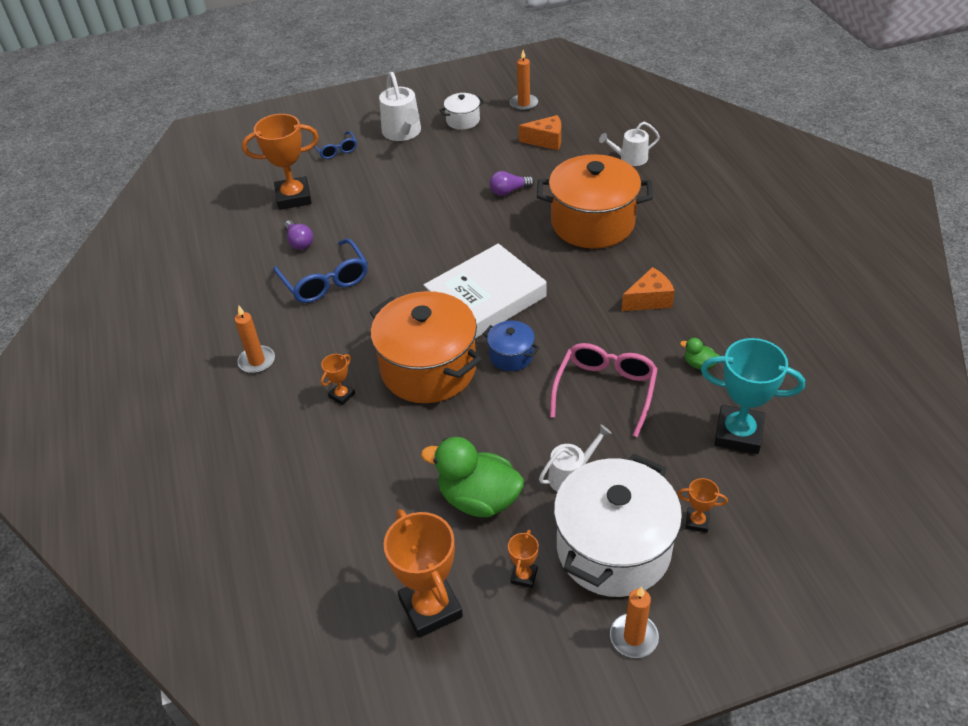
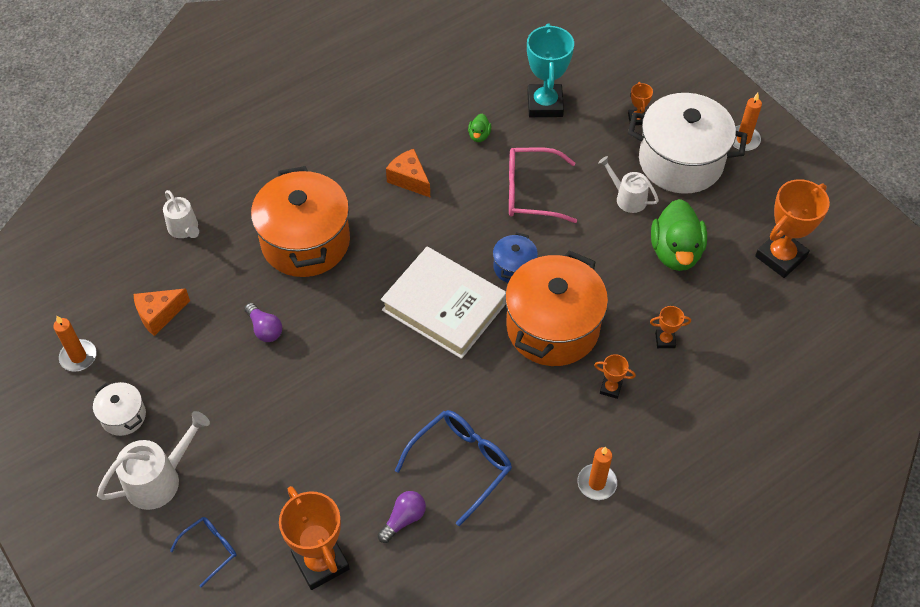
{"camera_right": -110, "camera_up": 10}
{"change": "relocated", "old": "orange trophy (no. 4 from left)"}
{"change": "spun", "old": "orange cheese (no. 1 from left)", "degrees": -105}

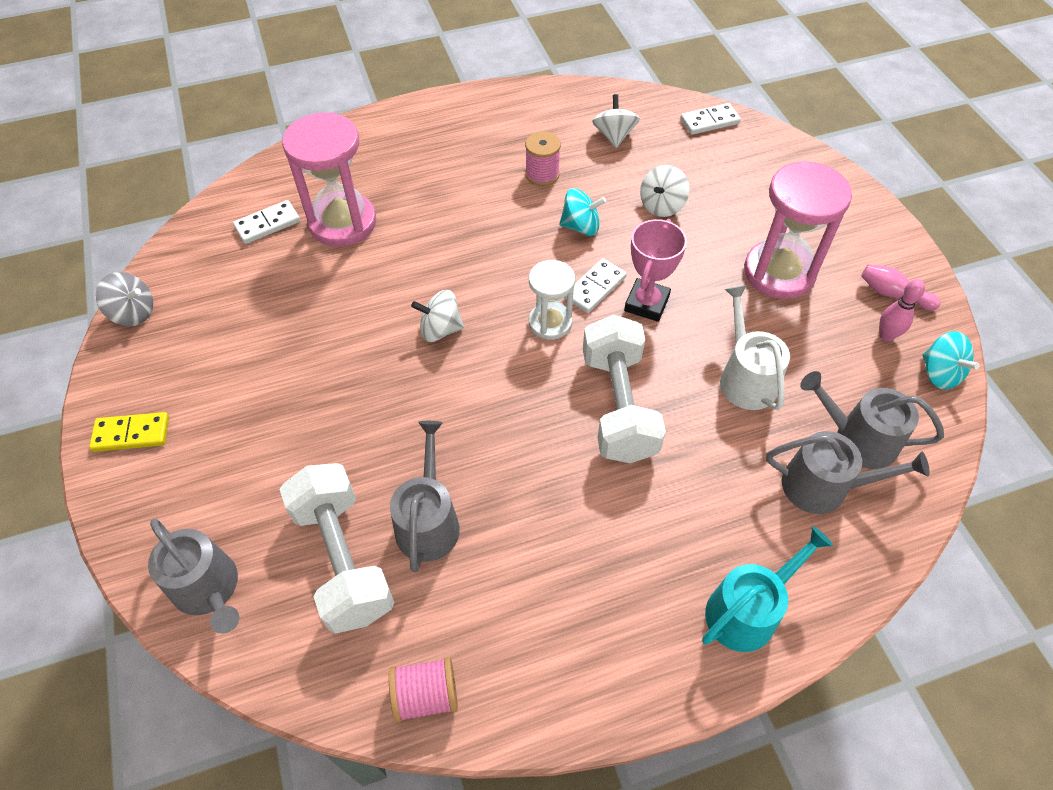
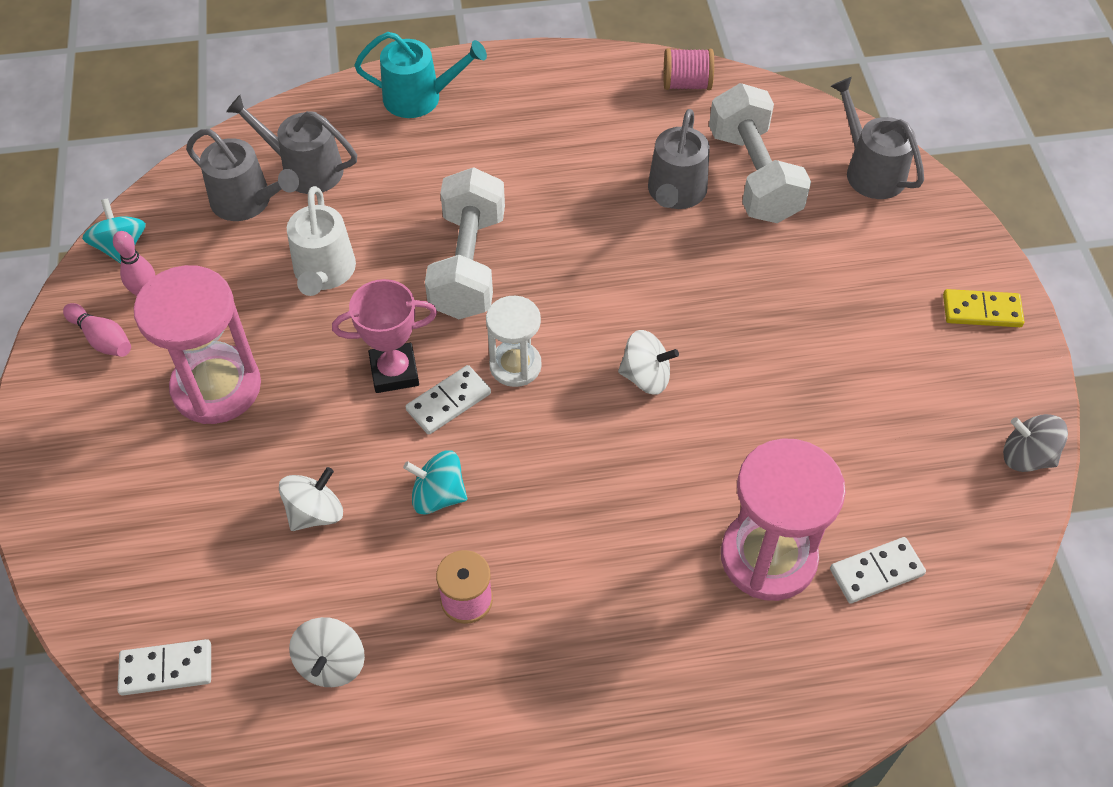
{"camera_right": -170, "camera_up": 0}
{"change": "spun", "old": "pink trophy", "degrees": 45}
{"change": "spun", "old": "turquoise watering can", "degrees": -150}

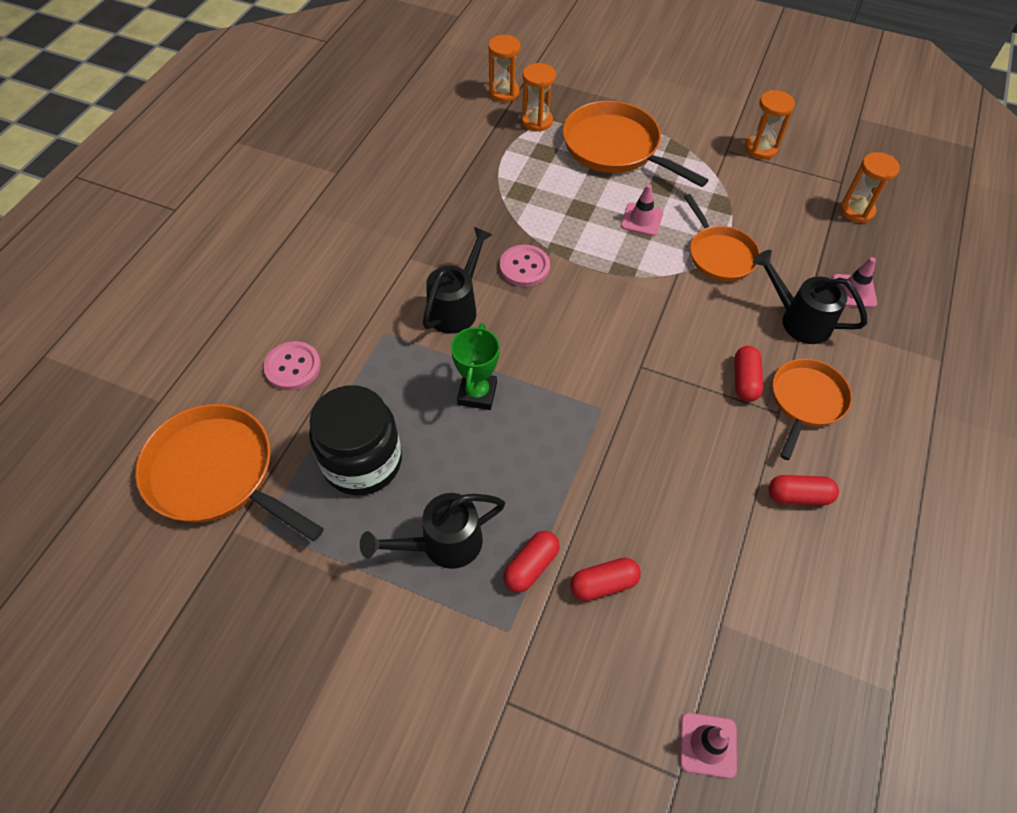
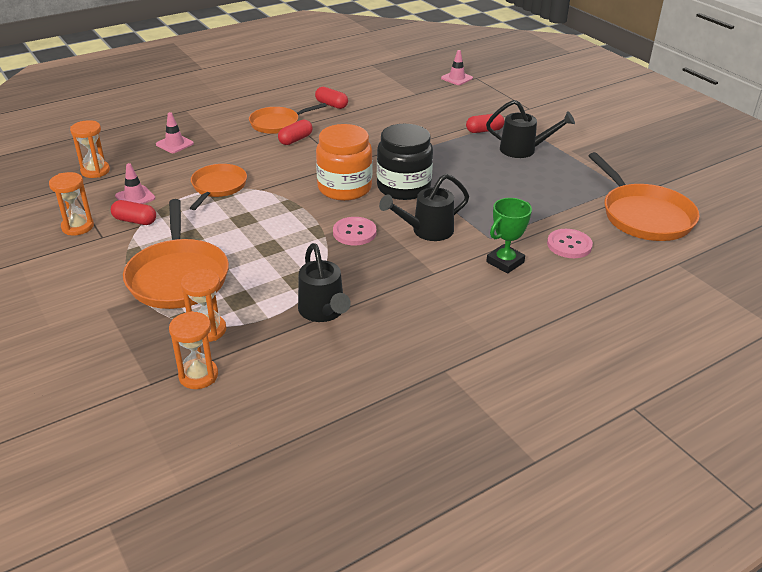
{"camera_right": -145, "camera_up": -20}
{"change": "appeared", "new": "orange jar"}
{"change": "relocated", "old": "black jar"}
{"change": "relocated", "old": "green trophy"}
{"change": "relocated", "old": "red capsule (no. 2 from left in the first image)", "new": "red capsule (no. 1 from left)"}
{"change": "relocated", "old": "pink traffic cone (no. 1 from left)"}
{"change": "relocated", "old": "black watering can (no. 3 from left in the first image)", "new": "black watering can (no. 1 from left)"}

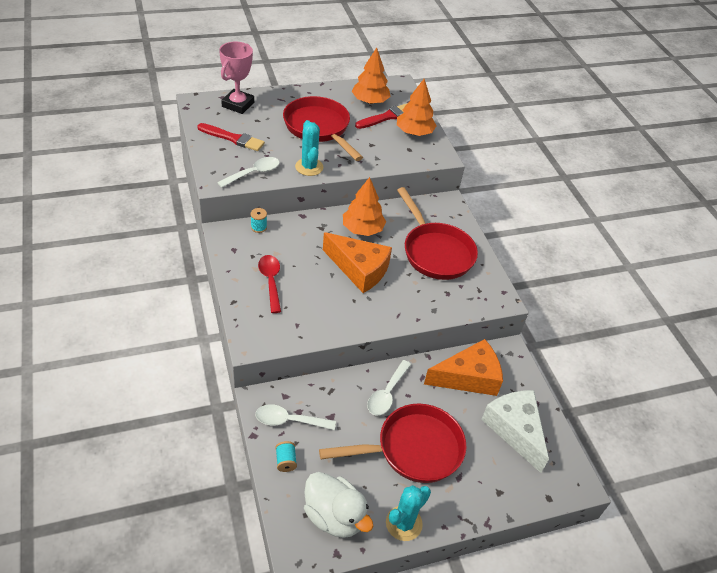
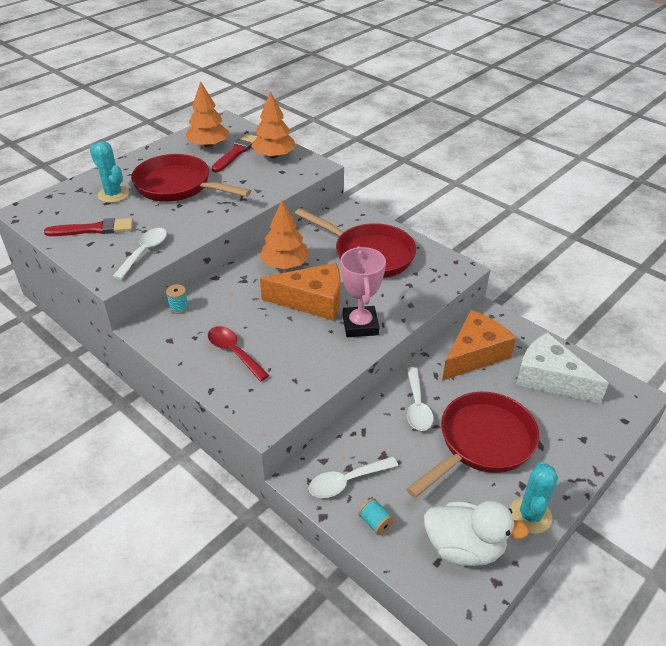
{"camera_right": -25, "camera_up": -5}
{"change": "relocated", "old": "pink trophy"}
{"change": "relocated", "old": "turquoise cactus (no. 1 from left)"}

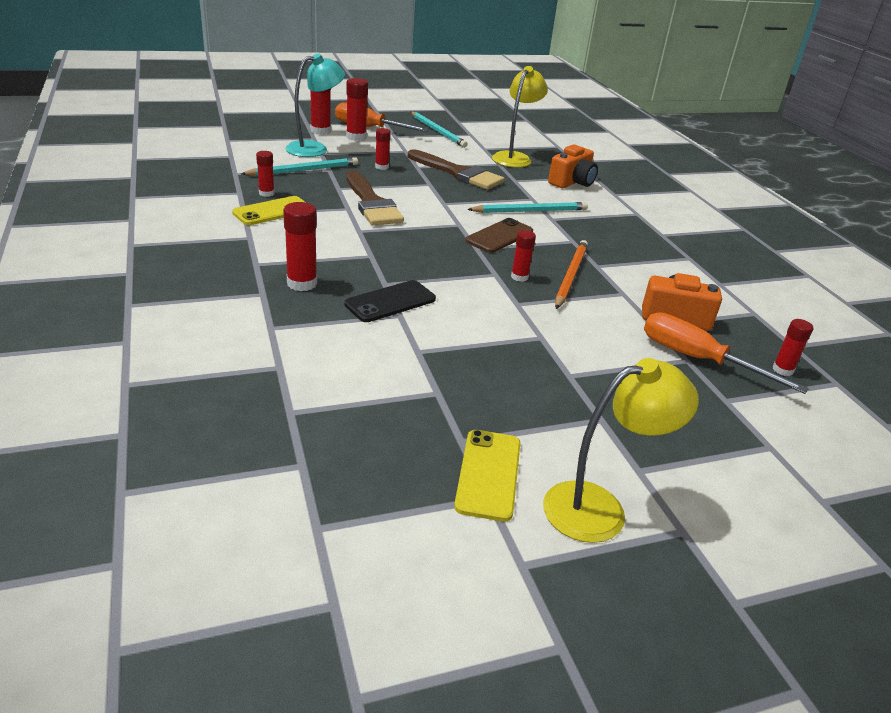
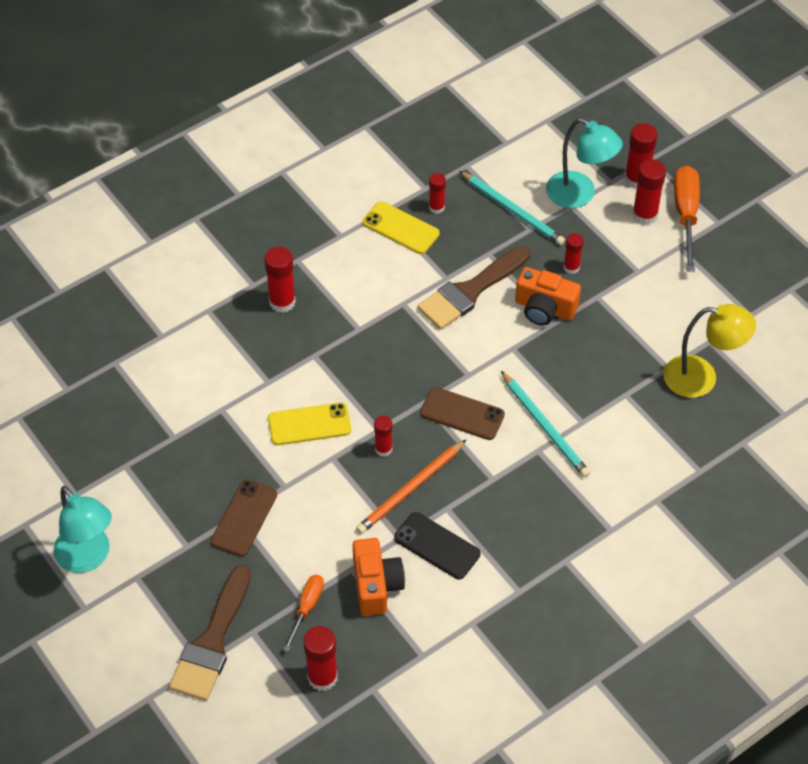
{"camera_right": 75, "camera_up": 20}
{"change": "missing", "old": "turquoise pencil (no. 2 from left)"}
{"change": "appeared", "new": "brown phone (no. 1 from left)"}
{"change": "relocated", "old": "black phone"}
{"change": "relocated", "old": "brown brush (no. 2 from left in the first image)", "new": "brown brush (no. 1 from left)"}
{"change": "relocated", "old": "yellow phone (no. 2 from left in the first image)", "new": "yellow phone (no. 1 from left)"}
{"change": "relocated", "old": "orange camera (no. 1 from left in the first image)", "new": "orange camera (no. 2 from left)"}
{"change": "colour", "old": "yellow lamp (no. 2 from left)", "new": "turquoise lamp (no. 1 from left)"}
{"change": "spun", "old": "orange pencil", "degrees": 135}
{"change": "size", "old": "orange screwdriver (no. 2 from left in the first image)", "factor": 0.59}
{"change": "size", "old": "red glue stick (no. 7 from left in the first image)", "factor": 1.6}

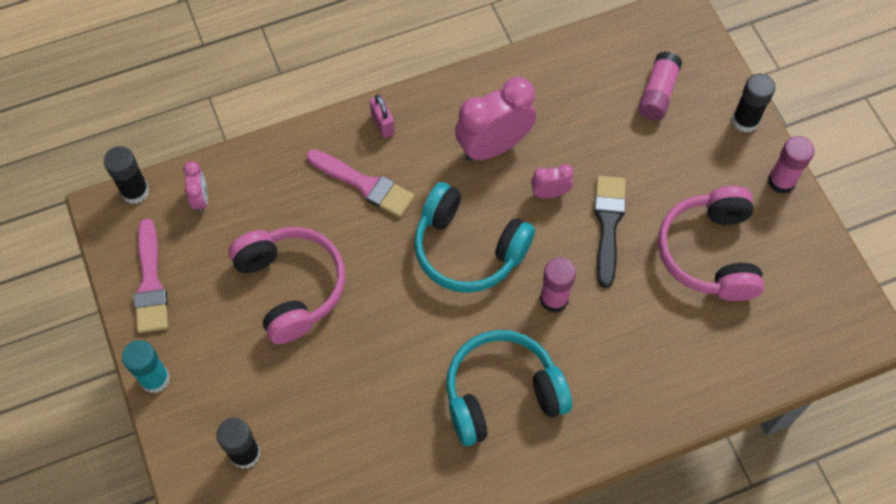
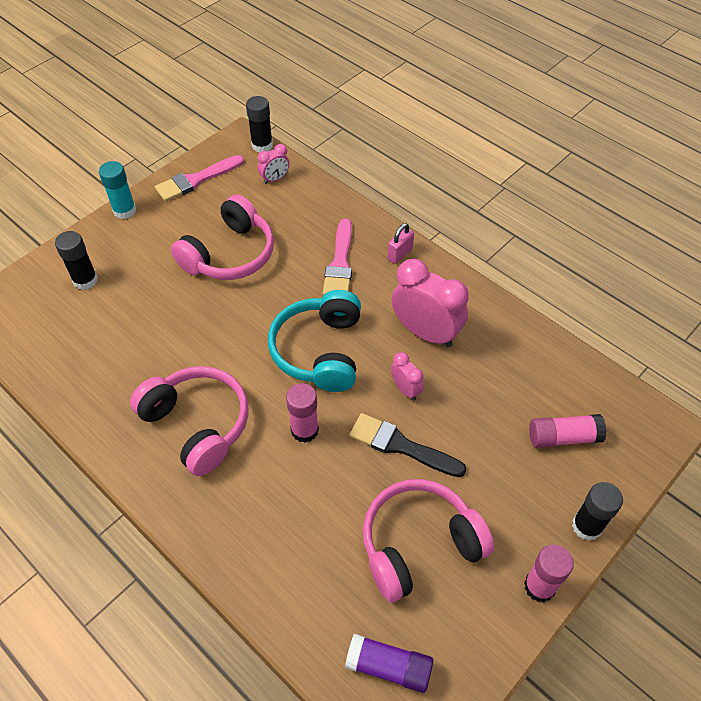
{"camera_right": 65, "camera_up": -10}
{"change": "appeared", "new": "purple glue stick"}
{"change": "colour", "old": "turquoise headphones (no. 2 from left)", "new": "pink headphones (no. 1 from left)"}
{"change": "spun", "old": "black brush", "degrees": -135}

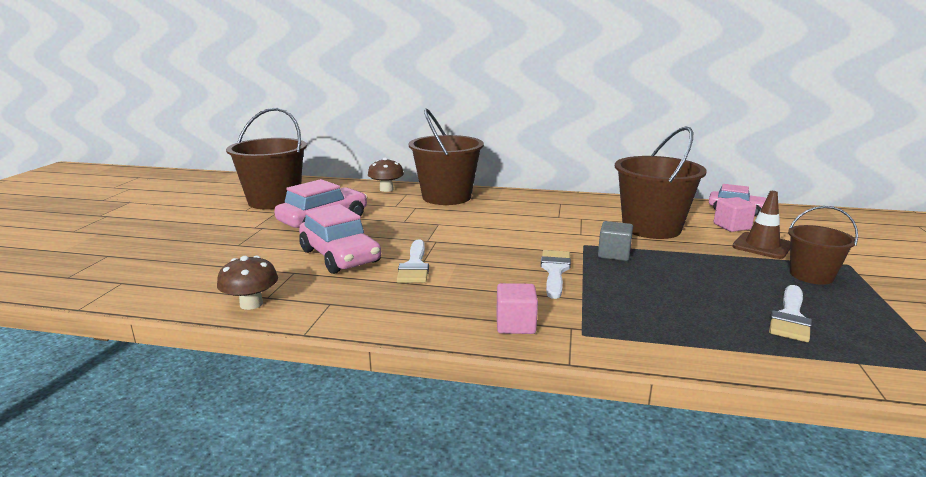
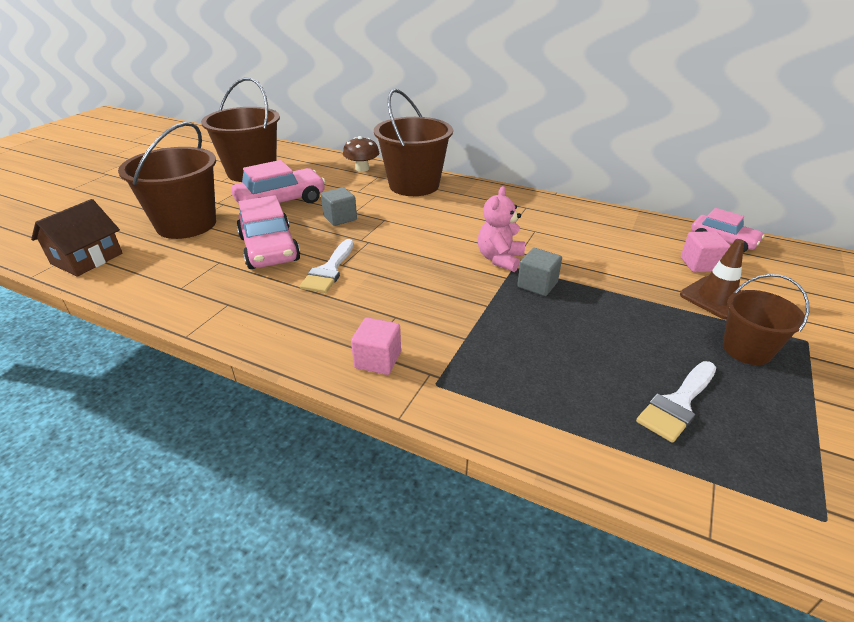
{"camera_right": 15, "camera_up": 15}
{"change": "missing", "old": "brown mushroom (no. 1 from left)"}
{"change": "missing", "old": "white brush (no. 2 from left)"}
{"change": "appeared", "new": "brown house"}
{"change": "appeared", "new": "grey cube (no. 1 from left)"}
{"change": "appeared", "new": "pink teddy bear"}
{"change": "relocated", "old": "brown bucket (no. 3 from left in the first image)", "new": "brown bucket (no. 1 from left)"}

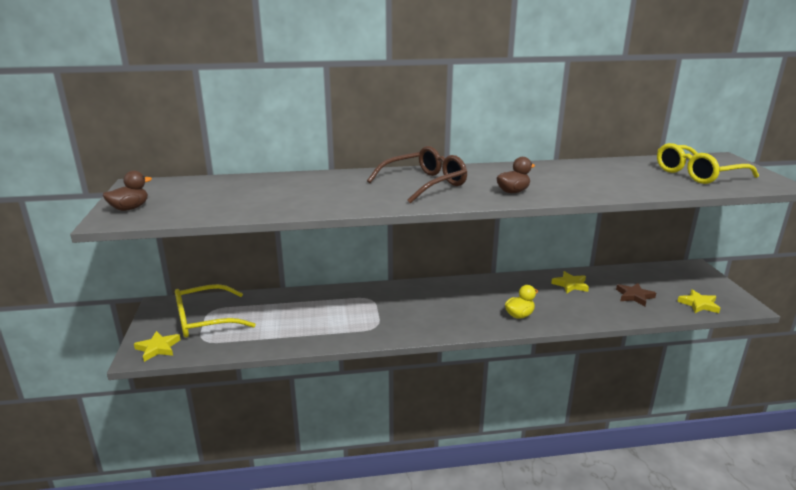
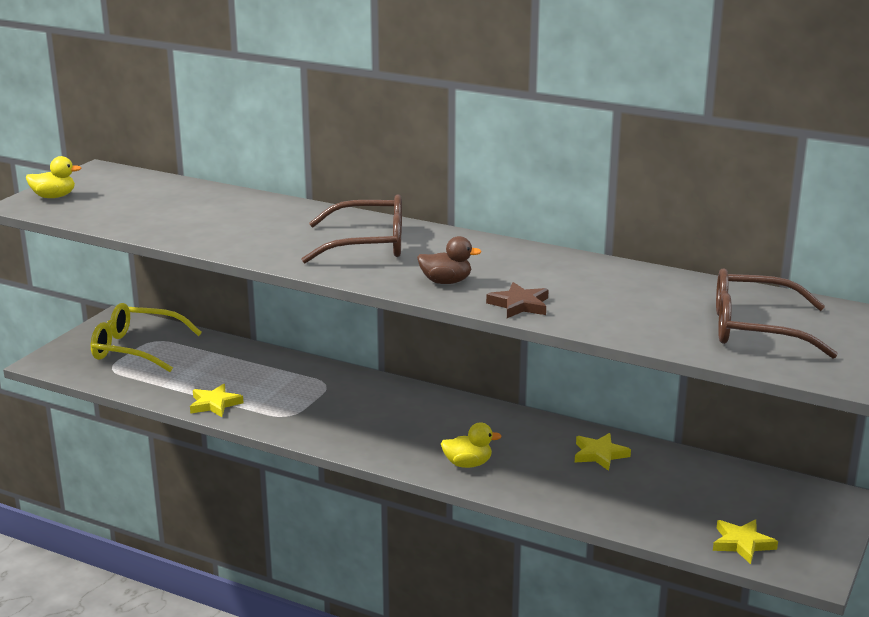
{"camera_right": 35, "camera_up": 0}
{"change": "relocated", "old": "yellow star (no. 1 from left)"}
{"change": "relocated", "old": "brown star"}
{"change": "colour", "old": "brown duck (no. 1 from left)", "new": "yellow duck (no. 1 from left)"}
{"change": "colour", "old": "yellow glasses (no. 2 from left)", "new": "brown glasses (no. 2 from left)"}

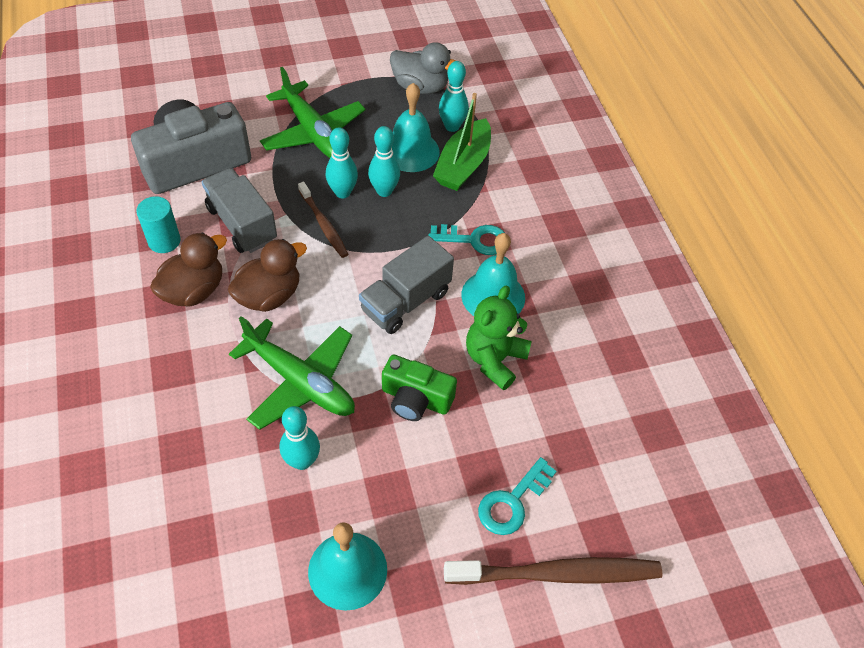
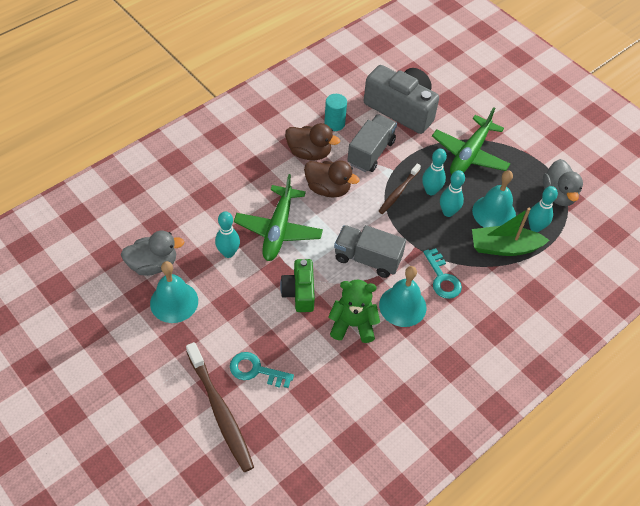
{"camera_right": 65, "camera_up": 0}
{"change": "appeared", "new": "grey duck (no. 1 from left)"}

